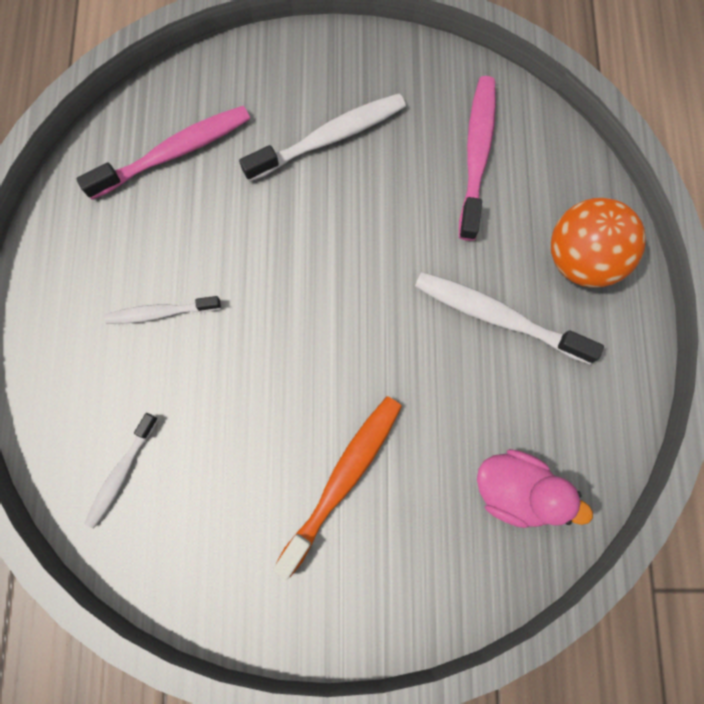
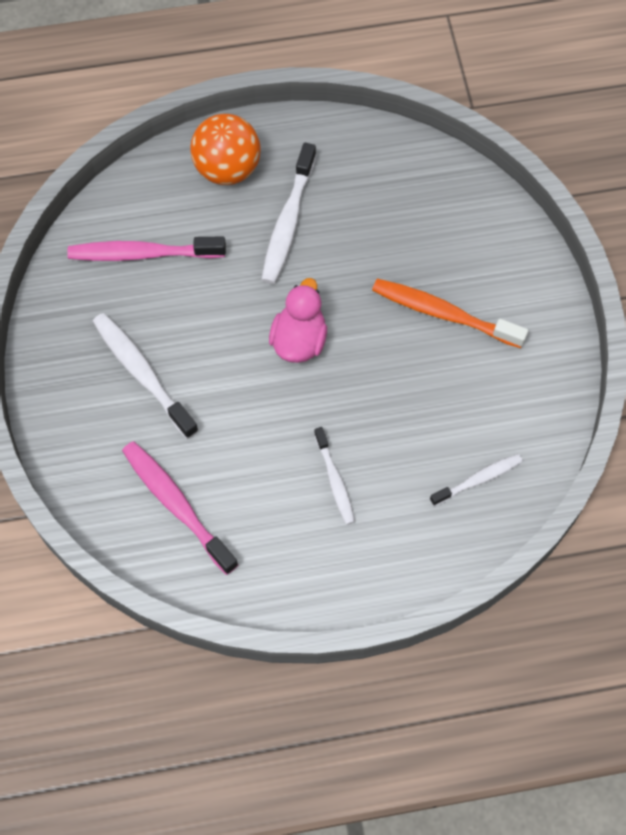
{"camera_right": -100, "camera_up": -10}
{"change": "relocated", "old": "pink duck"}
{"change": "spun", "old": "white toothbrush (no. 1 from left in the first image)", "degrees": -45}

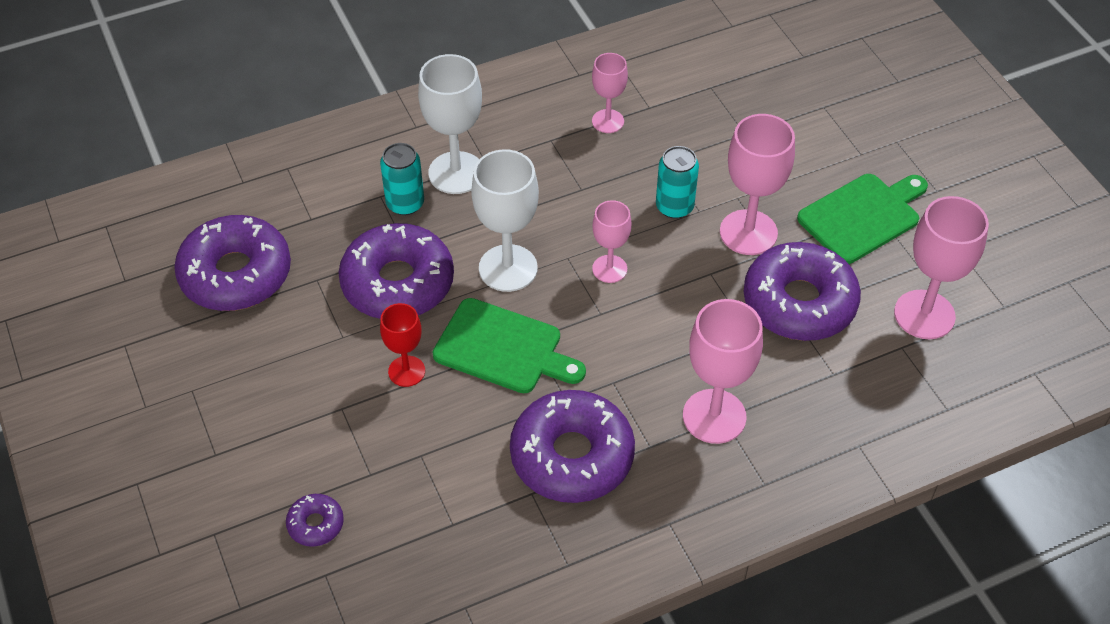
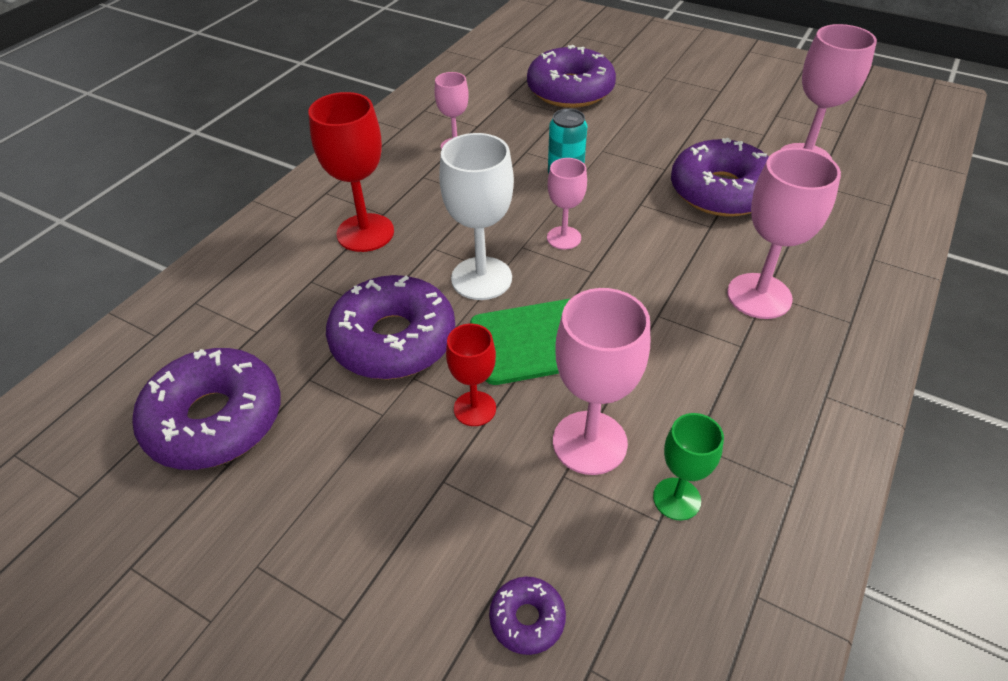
{"camera_right": -35, "camera_up": -5}
{"change": "missing", "old": "turquoise can (no. 1 from left)"}
{"change": "missing", "old": "green cutting board (no. 2 from left)"}
{"change": "appeared", "new": "green goblet"}
{"change": "relocated", "old": "purple donut (no. 4 from left)"}
{"change": "relocated", "old": "pink goblet (no. 4 from left in the first image)", "new": "pink goblet (no. 3 from left)"}
{"change": "colour", "old": "white goblet (no. 1 from left)", "new": "red goblet (no. 1 from left)"}

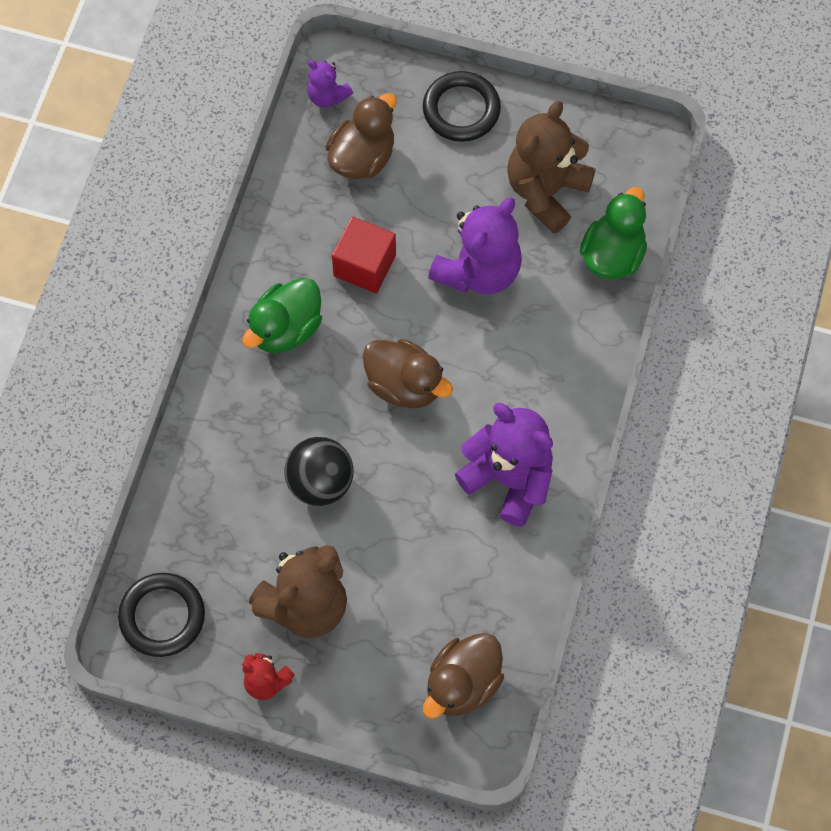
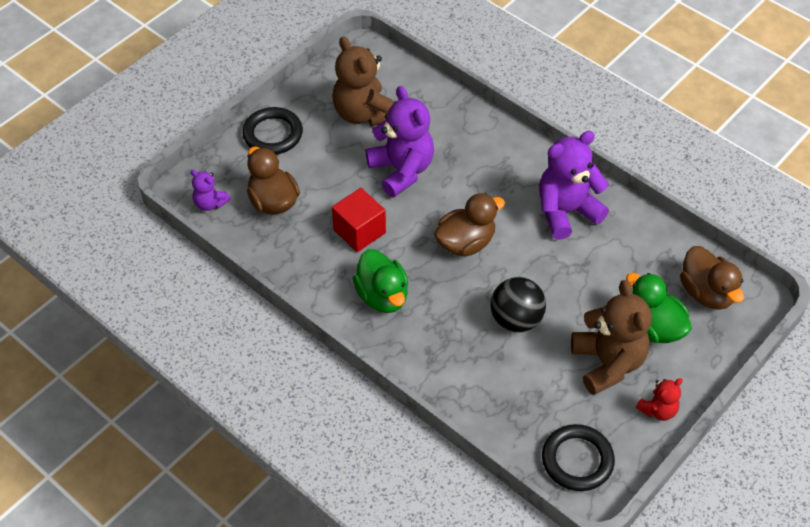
{"camera_right": -65, "camera_up": -15}
{"change": "relocated", "old": "green duck (no. 2 from left)"}
{"change": "spun", "old": "purple teddy bear (no. 1 from left)", "degrees": 60}

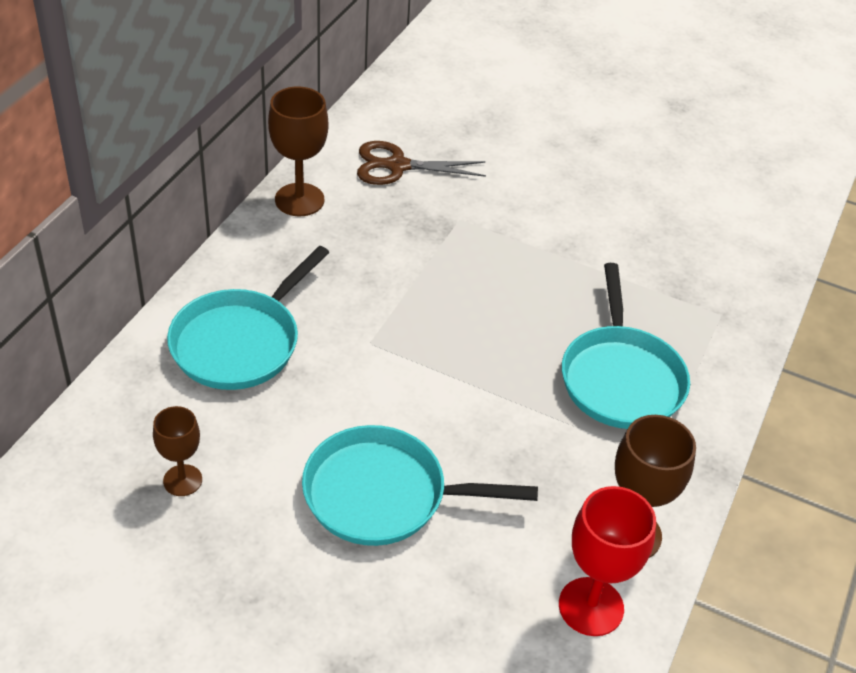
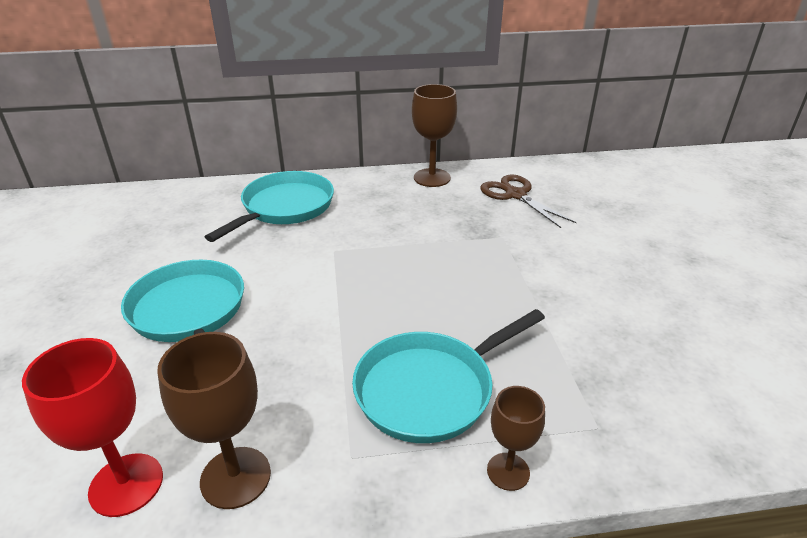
{"camera_right": 60, "camera_up": -10}
{"change": "relocated", "old": "brown goblet (no. 1 from left in the first image)", "new": "brown goblet (no. 3 from left)"}
{"change": "spun", "old": "turquoise pan (no. 1 from left in the first image)", "degrees": 120}

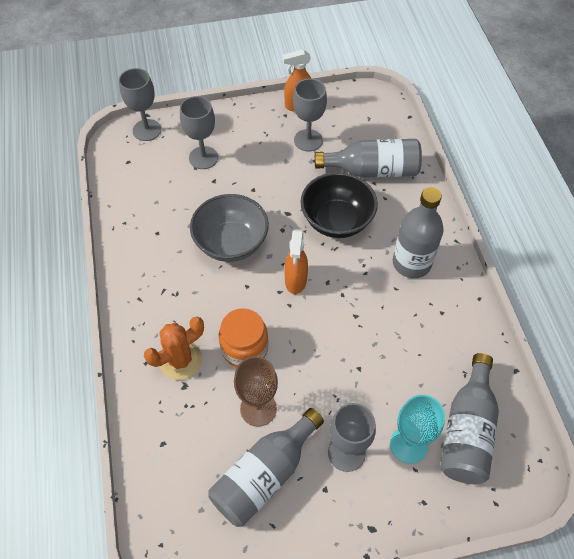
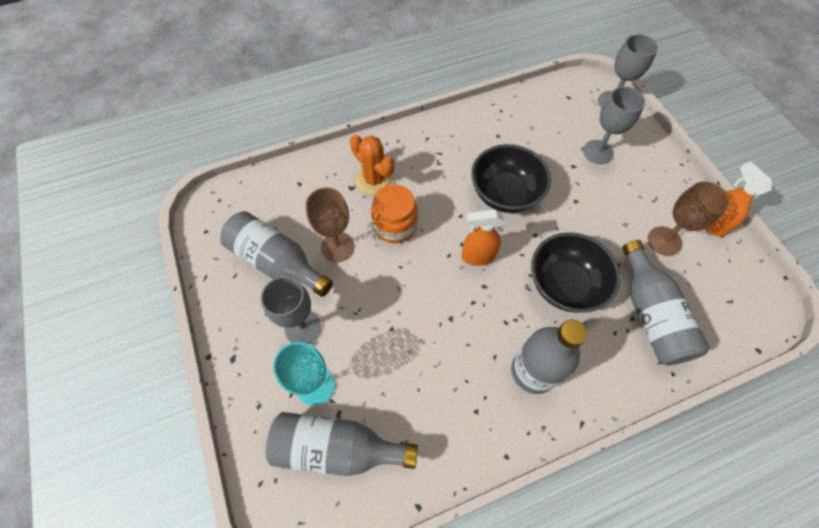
{"camera_right": 80, "camera_up": 5}
{"change": "colour", "old": "grey bowl", "new": "black bowl (no. 1 from left)"}
{"change": "colour", "old": "grey goblet (no. 3 from left)", "new": "brown goblet (no. 2 from left)"}

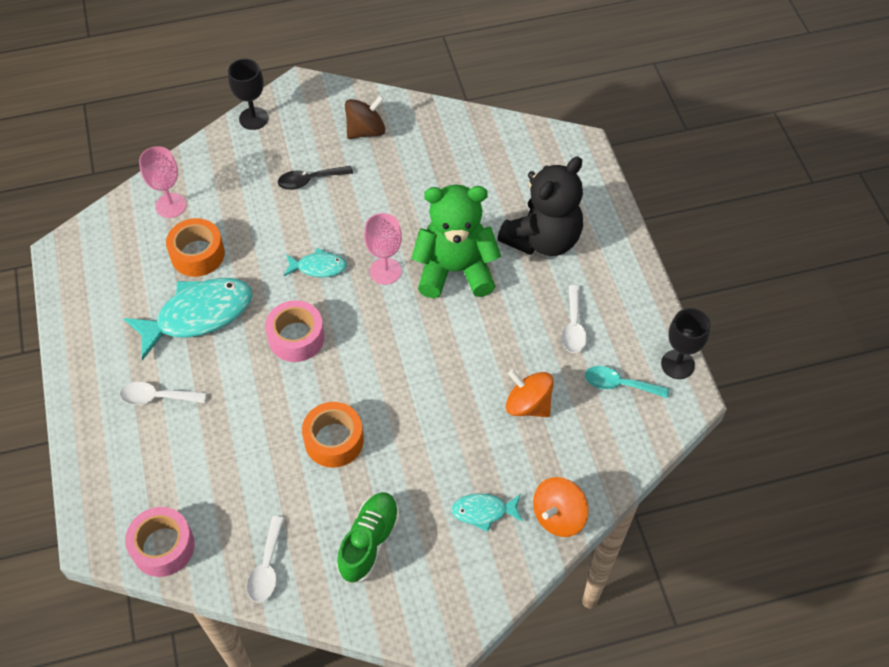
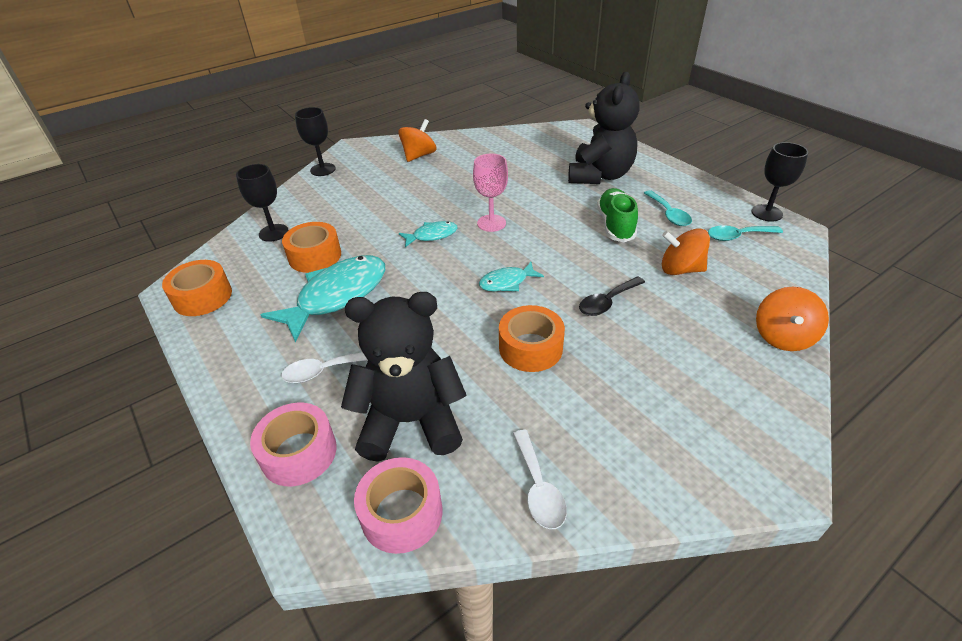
{"camera_right": -20, "camera_up": -15}
{"change": "missing", "old": "green teddy bear"}
{"change": "appeared", "new": "orange tape (no. 1 from left)"}
{"change": "appeared", "new": "black teddy bear (no. 1 from left)"}
{"change": "relocated", "old": "pink tape (no. 2 from left in the first image)", "new": "pink tape (no. 1 from left)"}
{"change": "relocated", "old": "black spoon"}
{"change": "relocated", "old": "green shoe"}
{"change": "relocated", "old": "turquoise fish (no. 3 from left)"}
{"change": "colour", "old": "pink goblet (no. 1 from left)", "new": "black goblet (no. 1 from left)"}
{"change": "colour", "old": "brown spinning top", "new": "orange spinning top (no. 1 from left)"}
{"change": "colour", "old": "white spoon (no. 3 from left)", "new": "turquoise spoon (no. 1 from left)"}

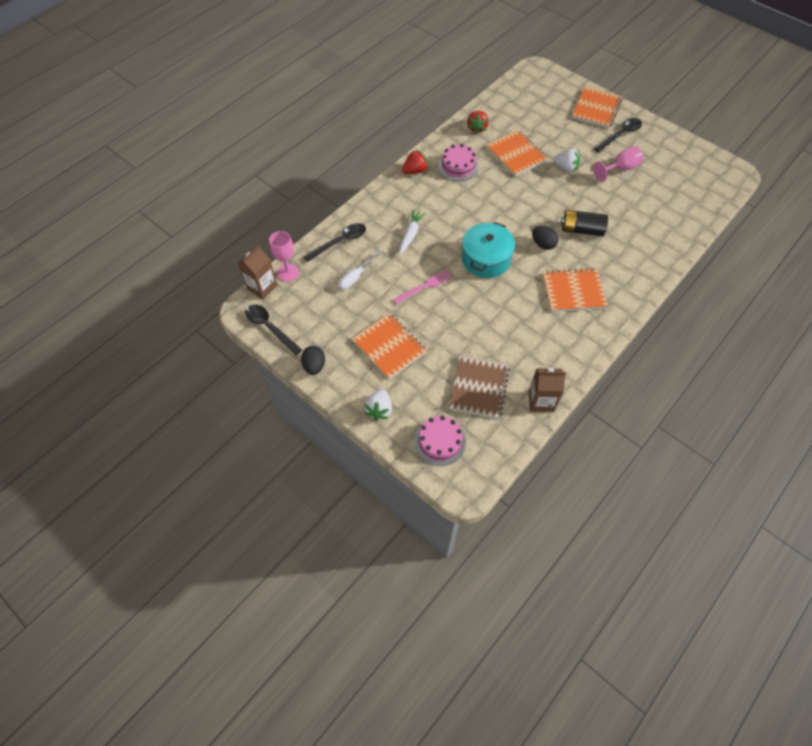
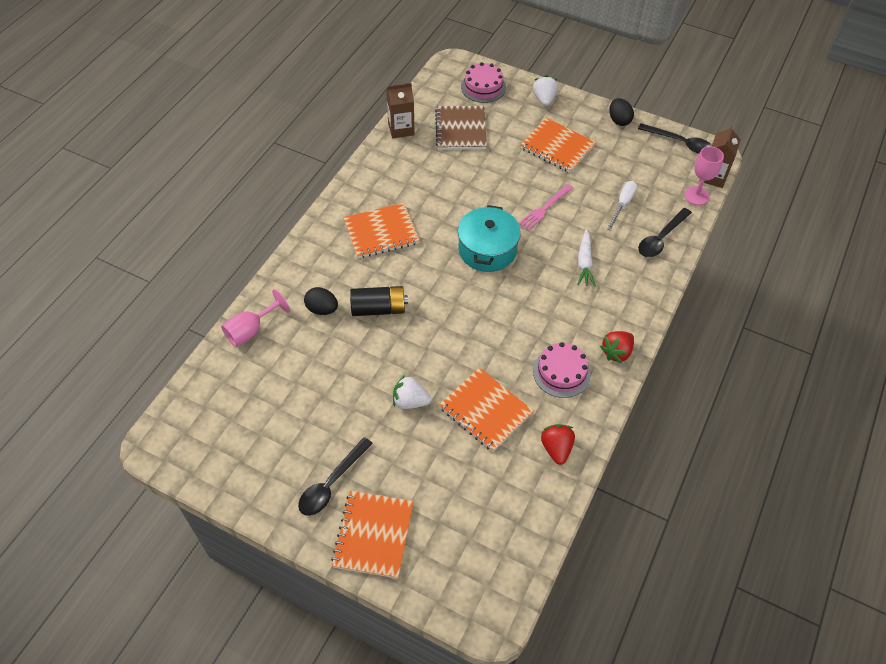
{"camera_right": 165, "camera_up": -5}
{"change": "relocated", "old": "black egg (no. 2 from left in the first image)", "new": "black egg (no. 1 from left)"}
{"change": "relocated", "old": "pink goblet (no. 2 from left in the first image)", "new": "pink goblet (no. 1 from left)"}

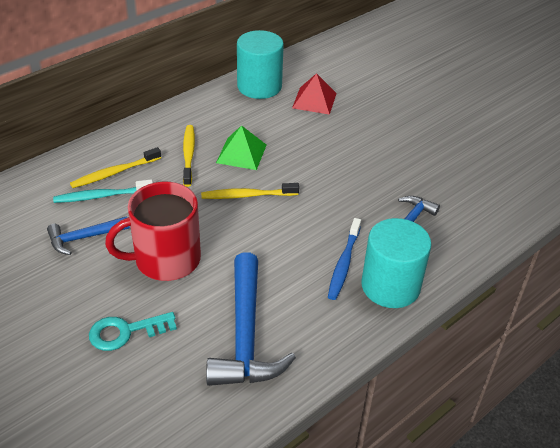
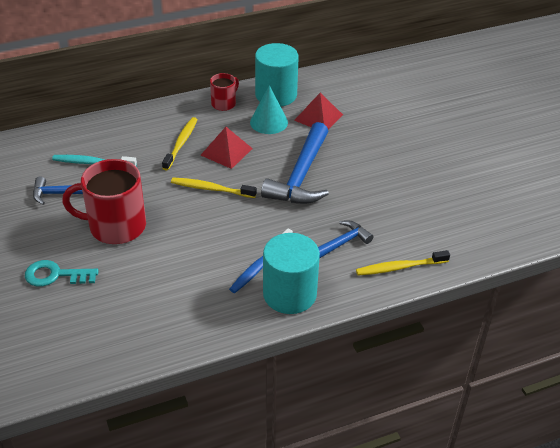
{"camera_right": 20, "camera_up": 0}
{"change": "appeared", "new": "red mug (no. 2 from left)"}
{"change": "appeared", "new": "turquoise cone"}
{"change": "relocated", "old": "yellow toothbrush (no. 1 from left in the first image)", "new": "yellow toothbrush (no. 3 from left)"}
{"change": "relocated", "old": "blue hammer (no. 2 from left)"}
{"change": "colour", "old": "green pyramid", "new": "red pyramid (no. 1 from left)"}

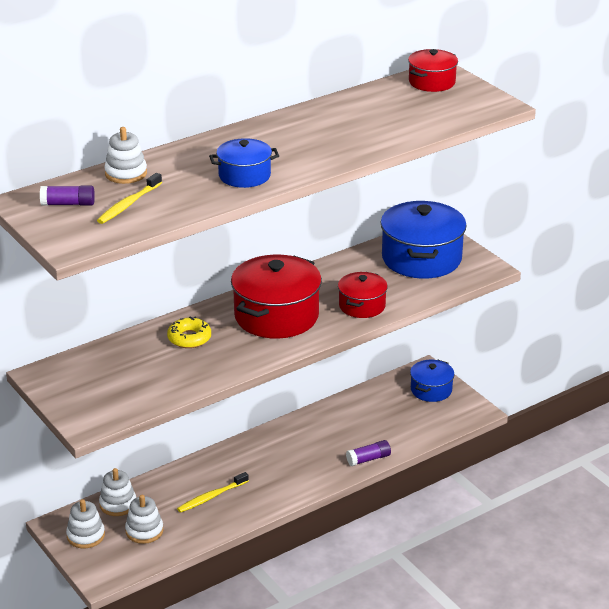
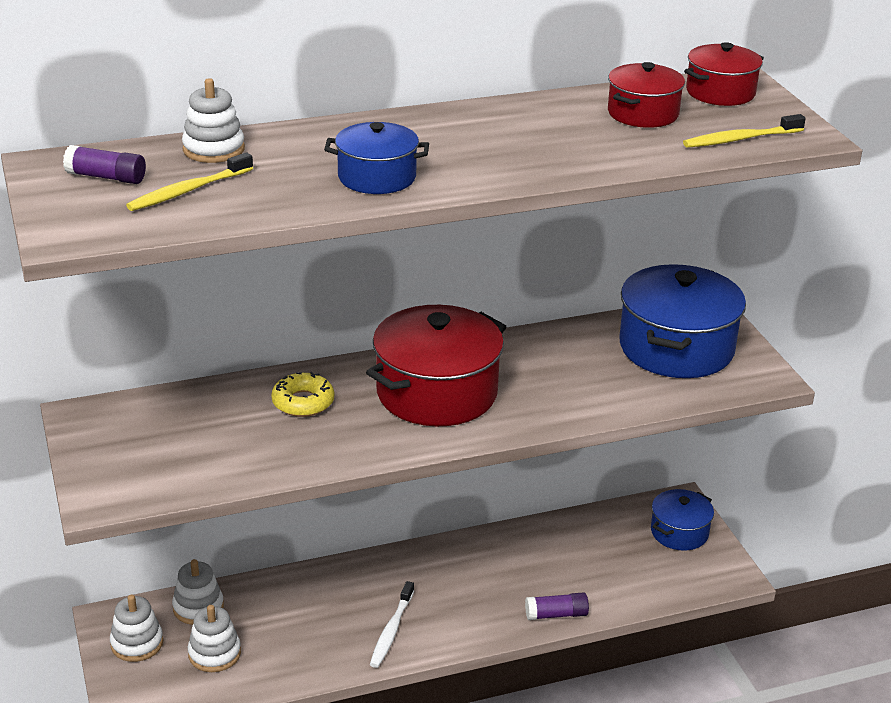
{"camera_right": 15, "camera_up": 0}
{"change": "appeared", "new": "white toothbrush"}
{"change": "relocated", "old": "yellow toothbrush (no. 2 from left)"}
{"change": "relocated", "old": "red pot (no. 2 from left)"}

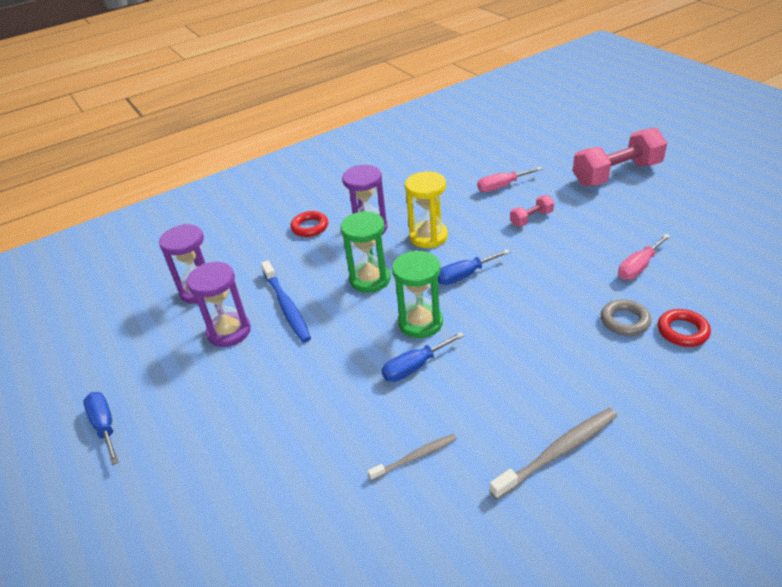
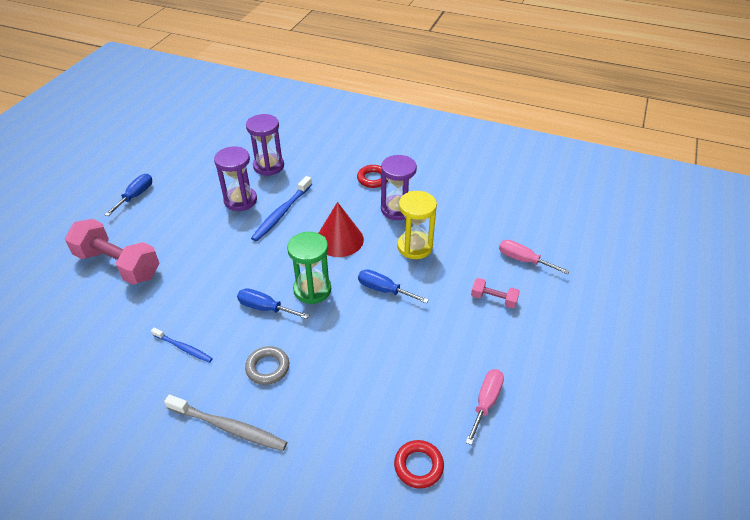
{"camera_right": 50, "camera_up": 5}
{"change": "relocated", "old": "pink dumbbell (no. 2 from left in the first image)", "new": "pink dumbbell (no. 1 from left)"}
{"change": "relocated", "old": "grey ring"}
{"change": "exchanged", "old": "green hourglass (no. 1 from left)", "new": "red cone"}
{"change": "colour", "old": "grey toothbrush (no. 1 from left)", "new": "blue toothbrush (no. 1 from left)"}
{"change": "spun", "old": "pink screwdriver (no. 2 from left in the first image)", "degrees": 105}

